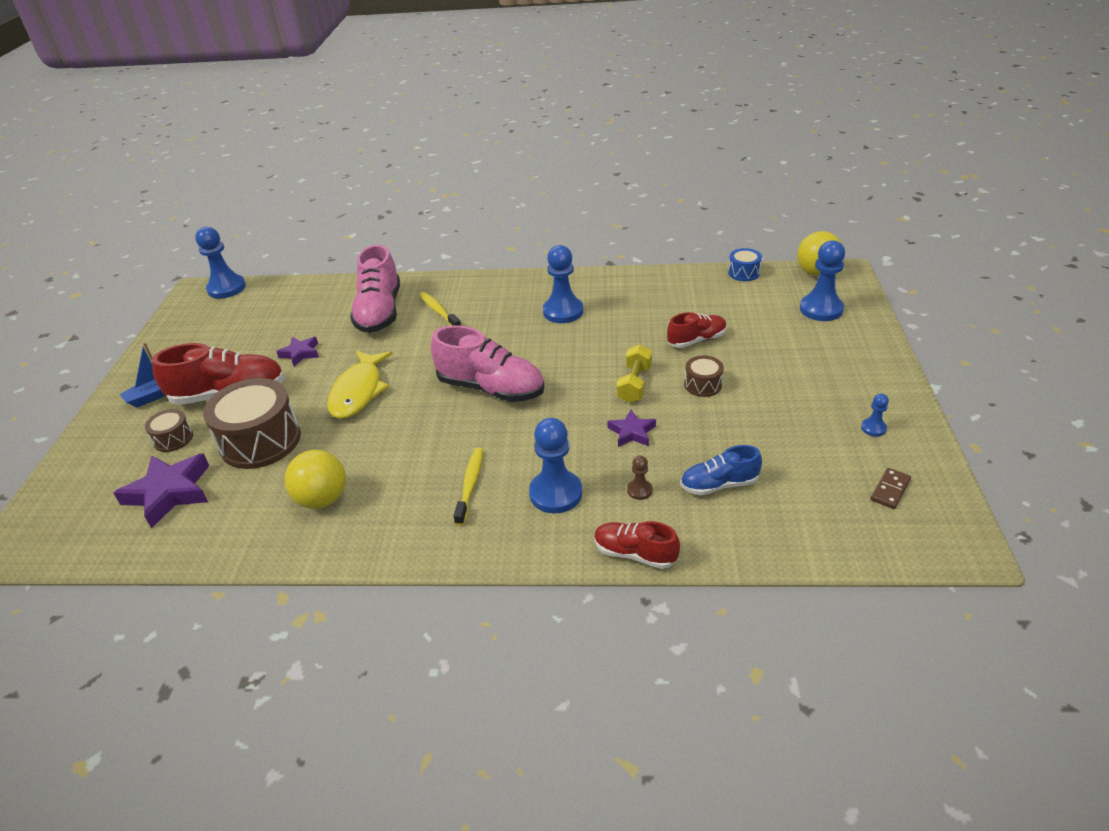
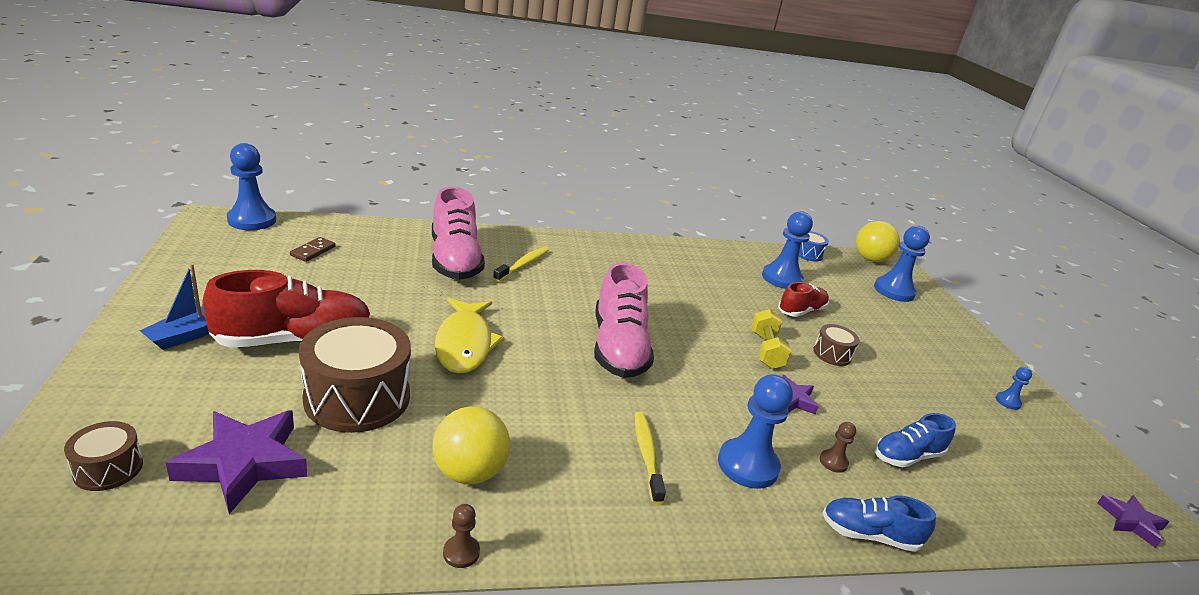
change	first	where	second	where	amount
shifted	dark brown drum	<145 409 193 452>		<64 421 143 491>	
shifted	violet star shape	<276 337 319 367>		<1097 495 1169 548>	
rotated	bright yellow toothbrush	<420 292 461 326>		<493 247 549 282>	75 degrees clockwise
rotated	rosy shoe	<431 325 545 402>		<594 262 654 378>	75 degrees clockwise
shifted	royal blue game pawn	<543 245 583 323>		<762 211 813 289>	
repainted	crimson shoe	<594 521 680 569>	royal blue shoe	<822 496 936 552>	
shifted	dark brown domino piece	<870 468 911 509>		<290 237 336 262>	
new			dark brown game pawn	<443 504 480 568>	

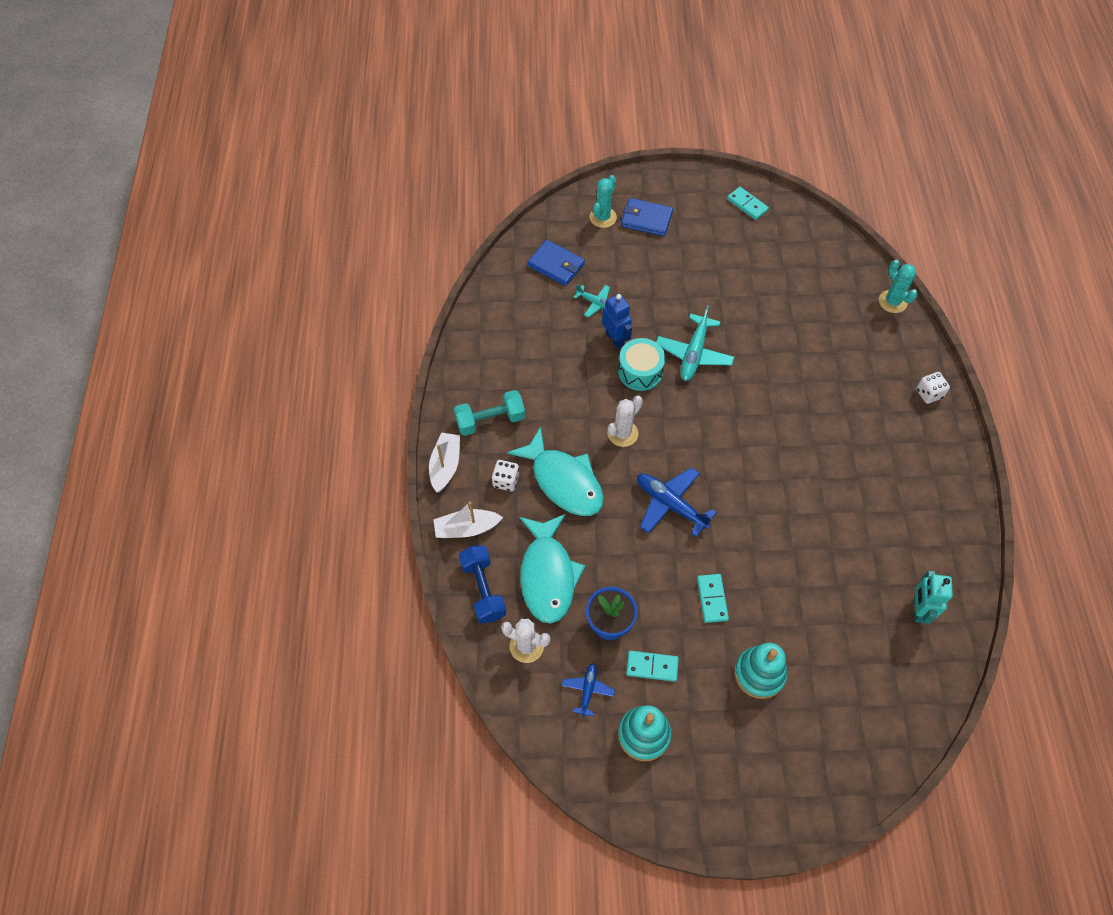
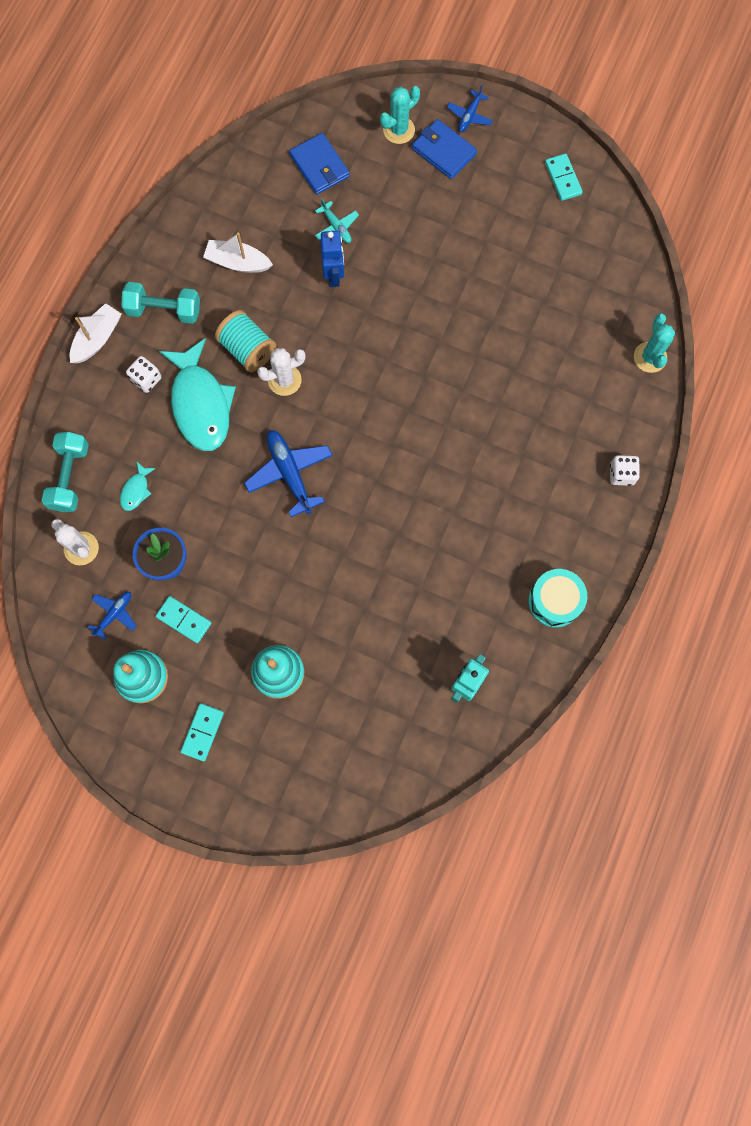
change	first	where	second	where	amount
shifted	pure white toy boat	<433 501 503 538>		<203 233 273 273>	
repainted	royal blue free weight	<459 545 506 623>	teal free weight	<42 432 89 512>	
scaled	teal fish	<519 514 585 624>		<120 462 156 511>	x0.43
shifted	teal drum	<618 338 665 391>		<528 569 587 628>	
gone	teal aeroplane	<656 305 734 381>			
shifted	teal domino piece	<697 574 729 623>		<181 703 224 761>	
new			teal reel of thread	<215 310 276 372>	
new			royal blue aeroplane	<447 85 493 132>	

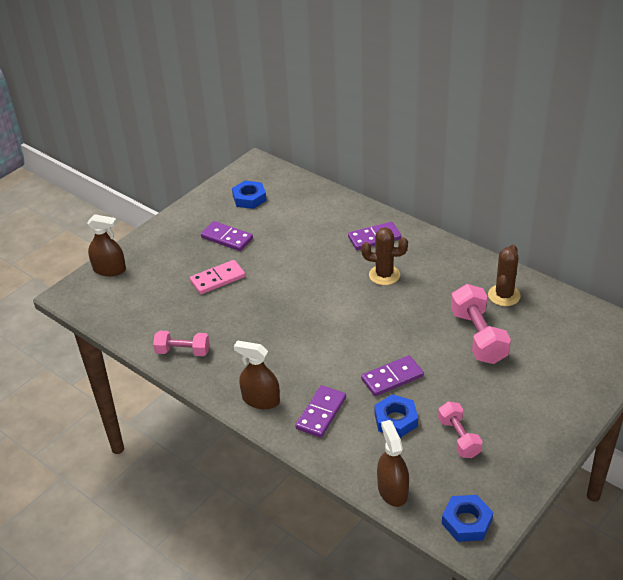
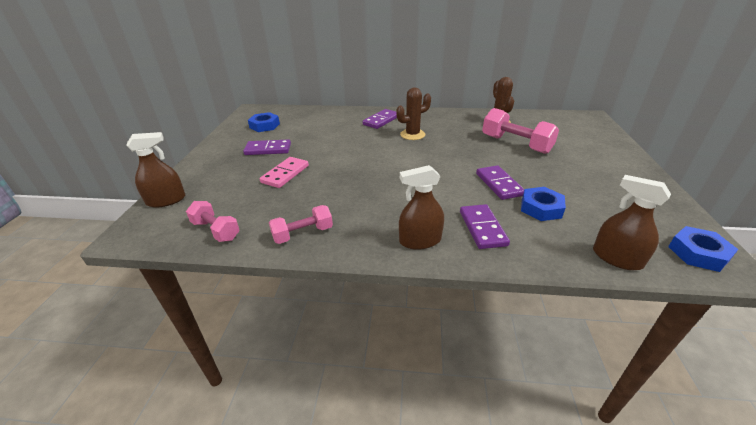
change	first	where	second	where	amount
rotated	violet domino piece	<361 355 424 396>		<476 165 524 200>	45 degrees counterclockwise
shifted	rosy free weight	<438 401 483 458>		<186 201 239 242>	

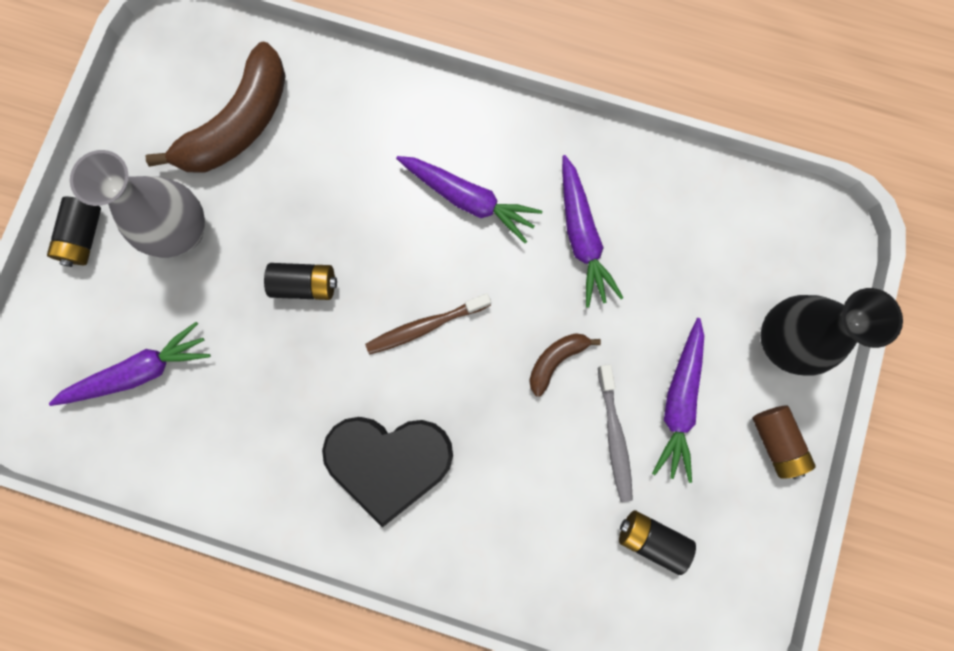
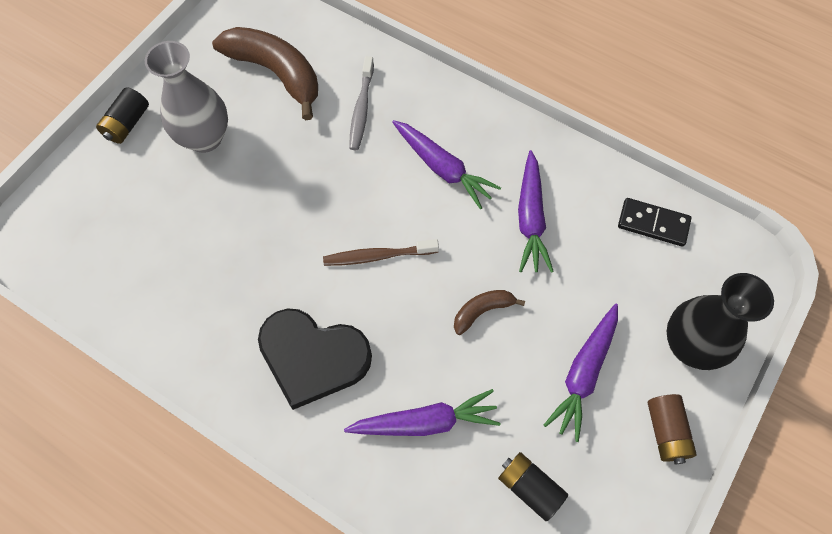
change	first	where	second	where	amount
shifted	violet toy carrot	<49 322 211 406>		<344 389 500 436>	
rotated	dark brown toy banana	<145 42 286 173>		<212 27 318 120>	105 degrees counterclockwise
gone	black AA battery	<264 263 337 300>			
shifted	grey toothbrush	<598 364 633 502>		<349 56 374 151>	
new			black domino piece	<618 198 691 247>	

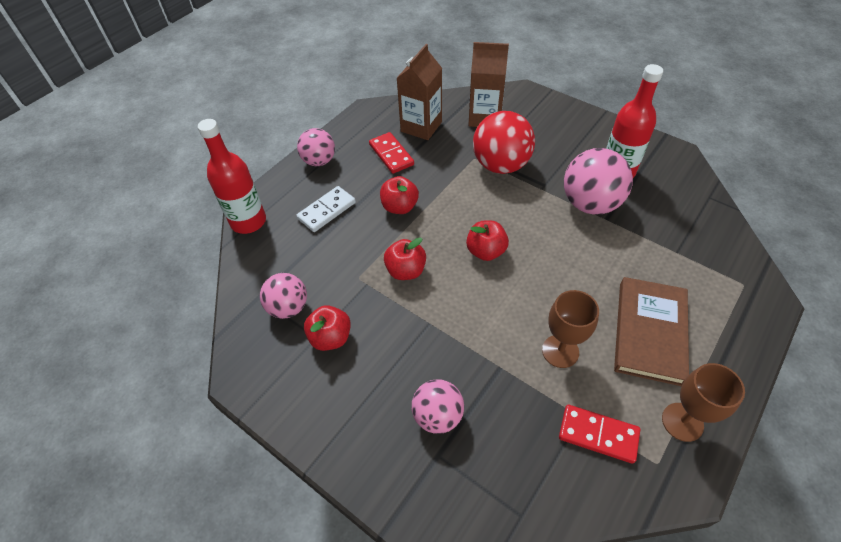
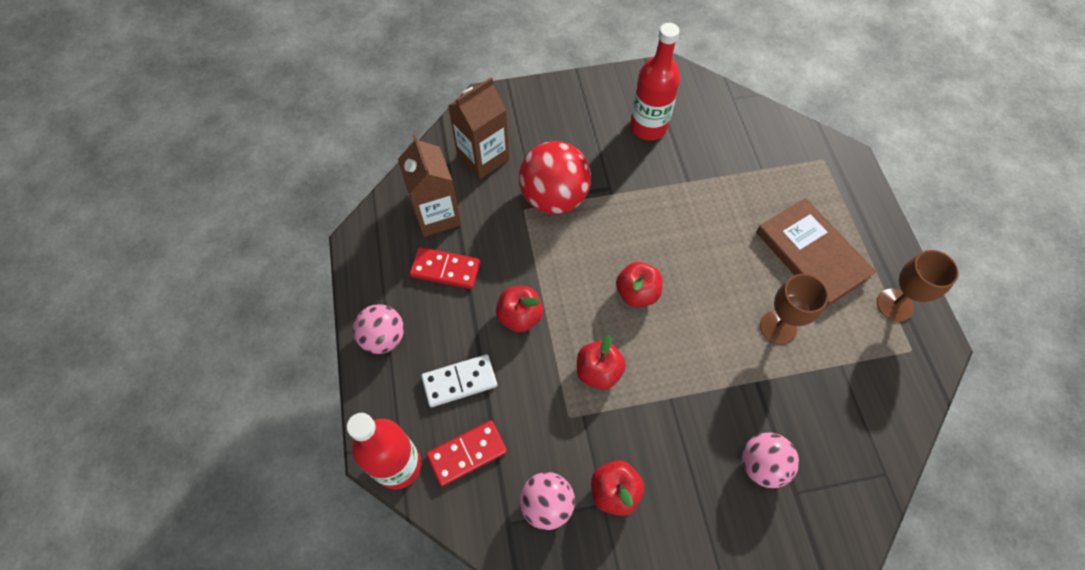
change	first	where	second	where	amount
rotated	pure white domino piece	<296 186 356 232>		<421 354 497 407>	75 degrees clockwise
shifted	crimson domino piece	<559 405 640 464>		<426 420 507 486>	
gone	rosy play ball	<564 148 633 215>			

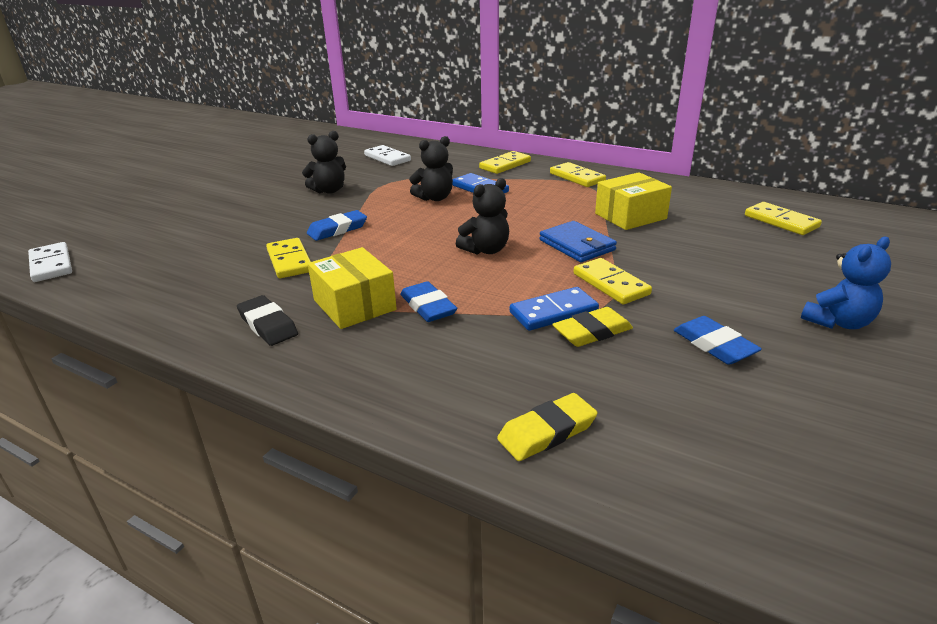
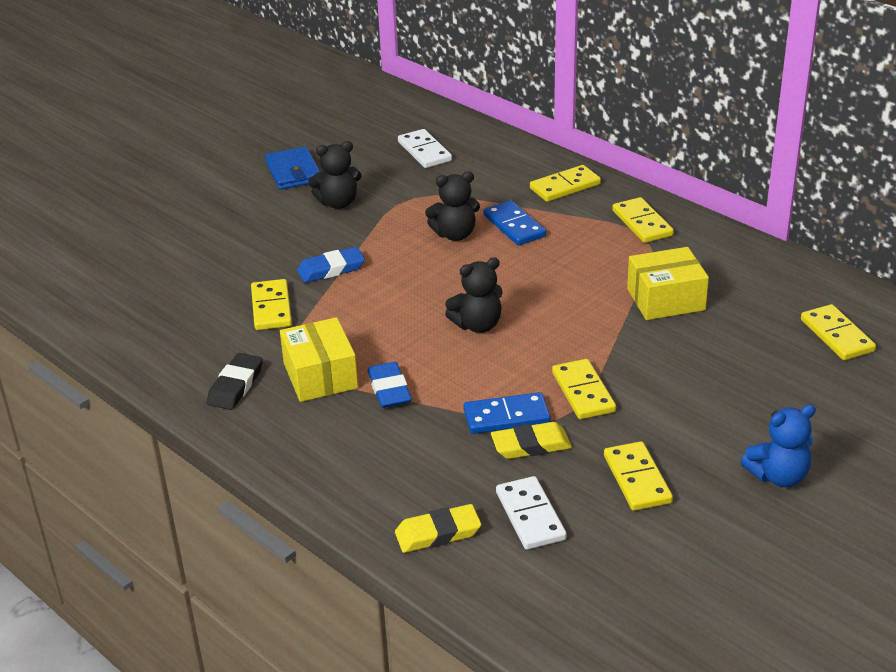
change	first	where	second	where	amount
shifted	pure white domino piece	<28 242 72 282>		<496 476 567 550>	
rotated	black eraser	<237 295 298 346>		<207 353 263 410>	45 degrees clockwise
shifted	royal blue wallet	<539 221 617 262>		<265 146 320 190>	
swapped	royal blue eraser	<674 316 762 365>	bright yellow domino piece	<604 441 673 511>	

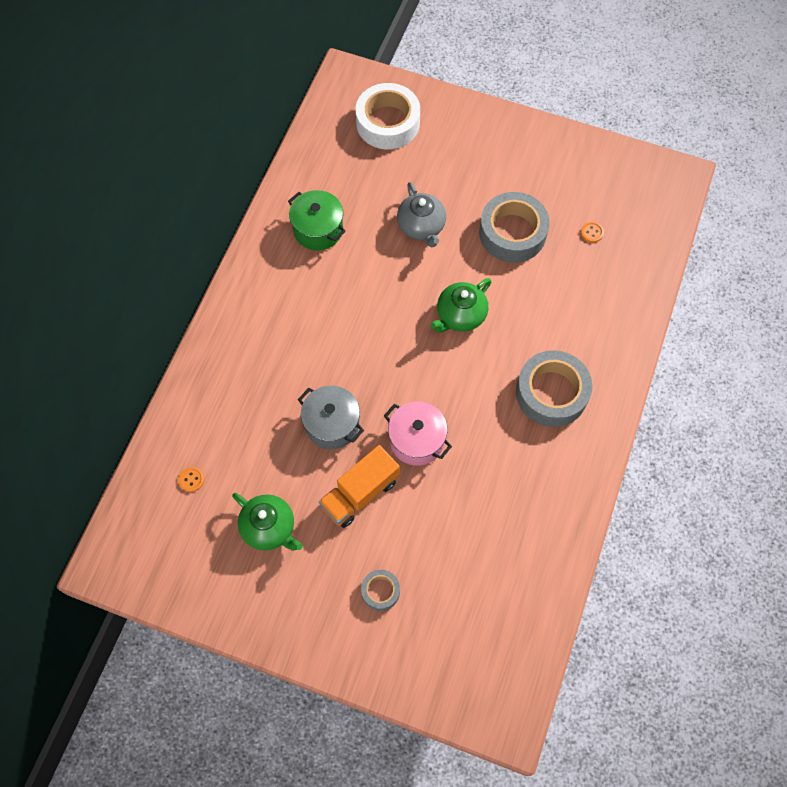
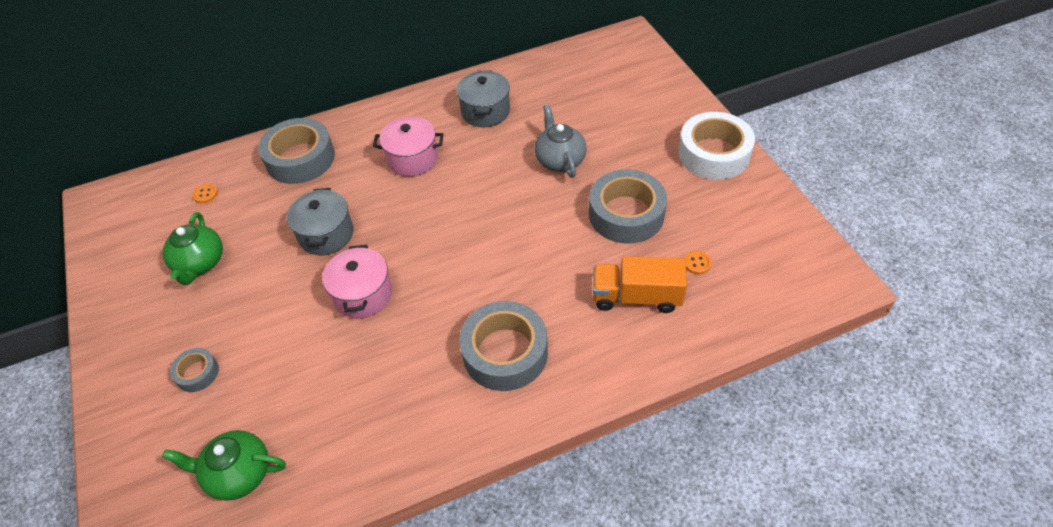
change	first	where	second	where	amount
repainted	emerald stockpot	<288 190 346 250>	grey stockpot	<456 70 510 127>	
shifted	orange lorry	<319 445 400 528>		<593 256 687 313>	
shifted	pure white tape	<356 83 420 149>		<678 112 755 180>	
rotated	grey teapot	<397 182 446 247>		<535 104 586 178>	135 degrees clockwise
shifted	emerald teapot	<430 278 491 333>		<162 430 286 501>	
new			grey tape	<258 118 335 184>	
new			rosy stockpot	<373 117 444 177>	

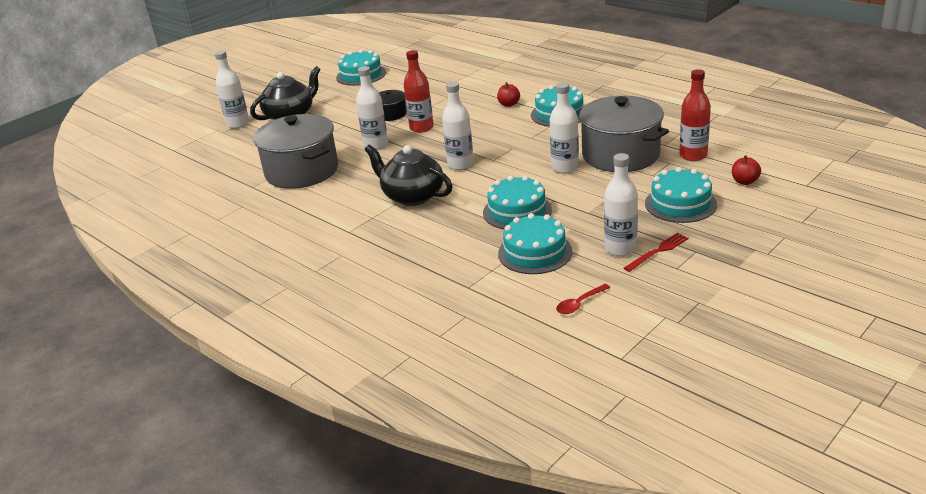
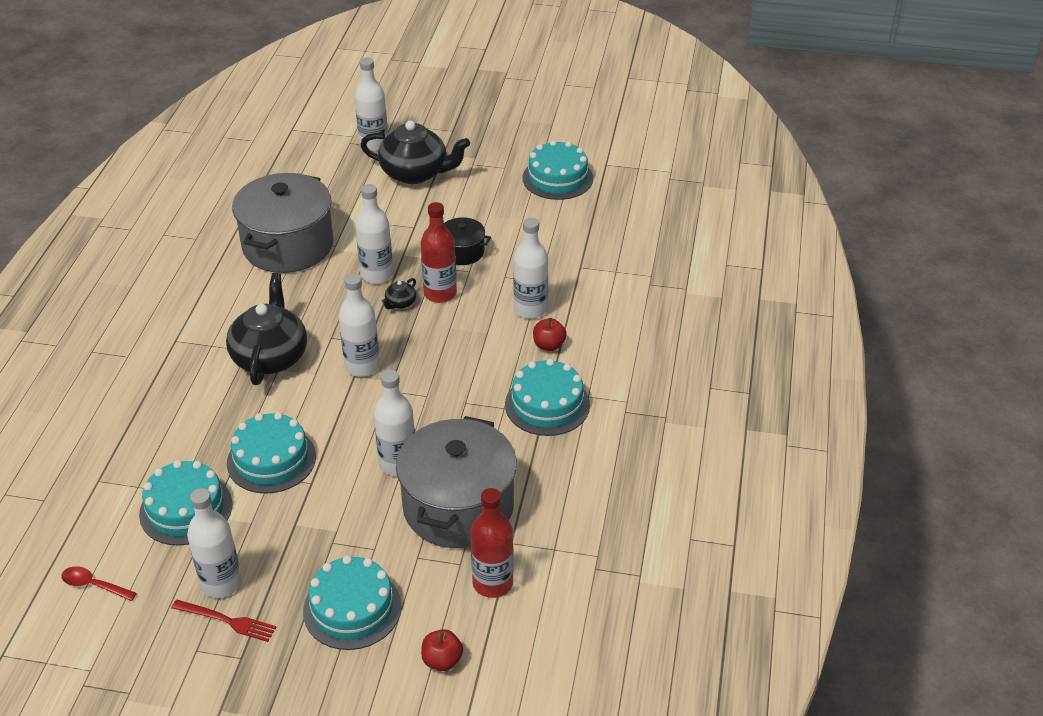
change	first	where	second	where	amount
new			black teapot	<382 278 416 309>	
new			pure white drink bottle	<513 218 548 319>	

